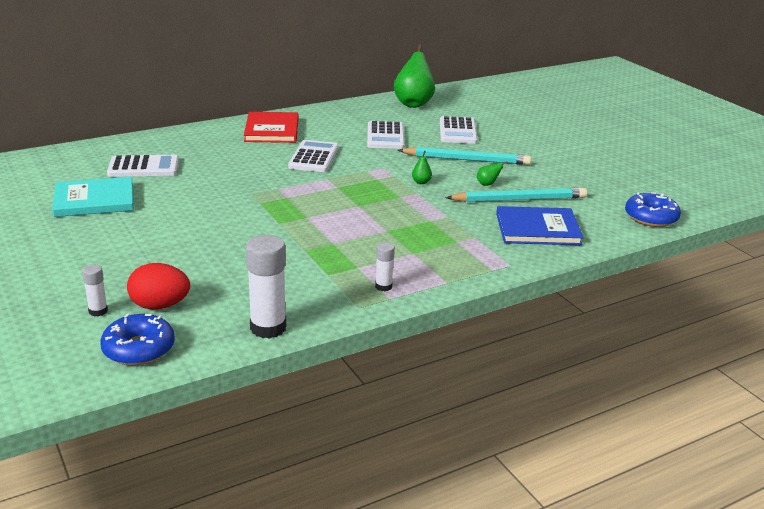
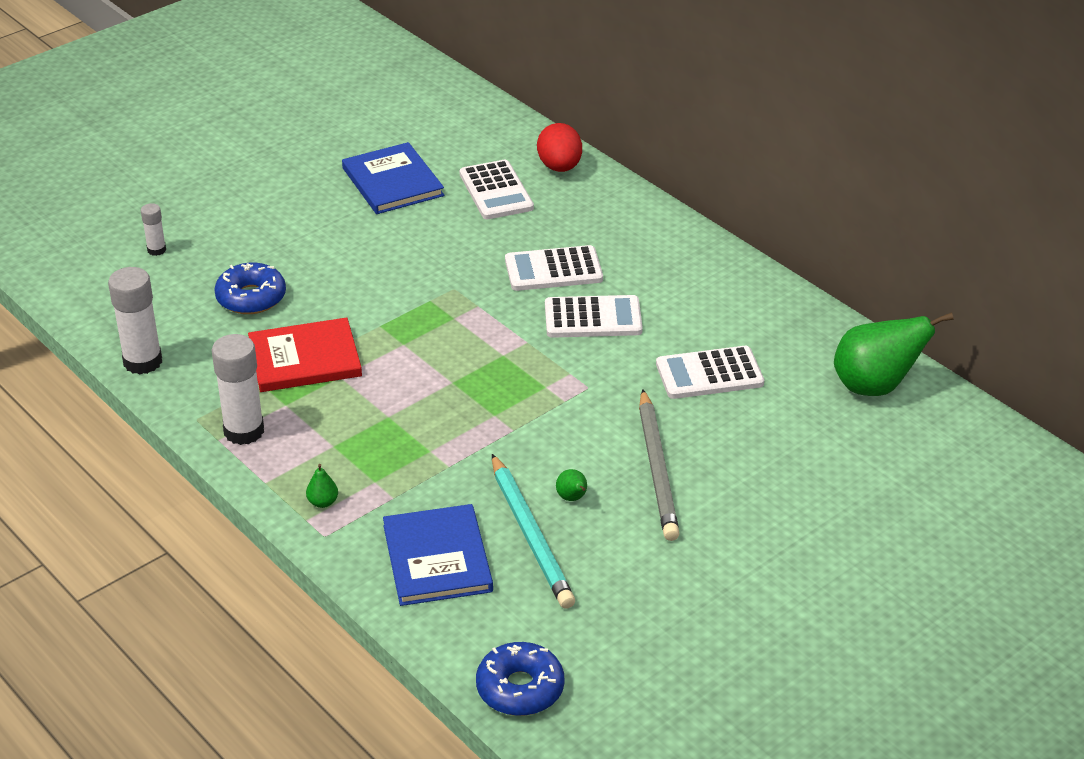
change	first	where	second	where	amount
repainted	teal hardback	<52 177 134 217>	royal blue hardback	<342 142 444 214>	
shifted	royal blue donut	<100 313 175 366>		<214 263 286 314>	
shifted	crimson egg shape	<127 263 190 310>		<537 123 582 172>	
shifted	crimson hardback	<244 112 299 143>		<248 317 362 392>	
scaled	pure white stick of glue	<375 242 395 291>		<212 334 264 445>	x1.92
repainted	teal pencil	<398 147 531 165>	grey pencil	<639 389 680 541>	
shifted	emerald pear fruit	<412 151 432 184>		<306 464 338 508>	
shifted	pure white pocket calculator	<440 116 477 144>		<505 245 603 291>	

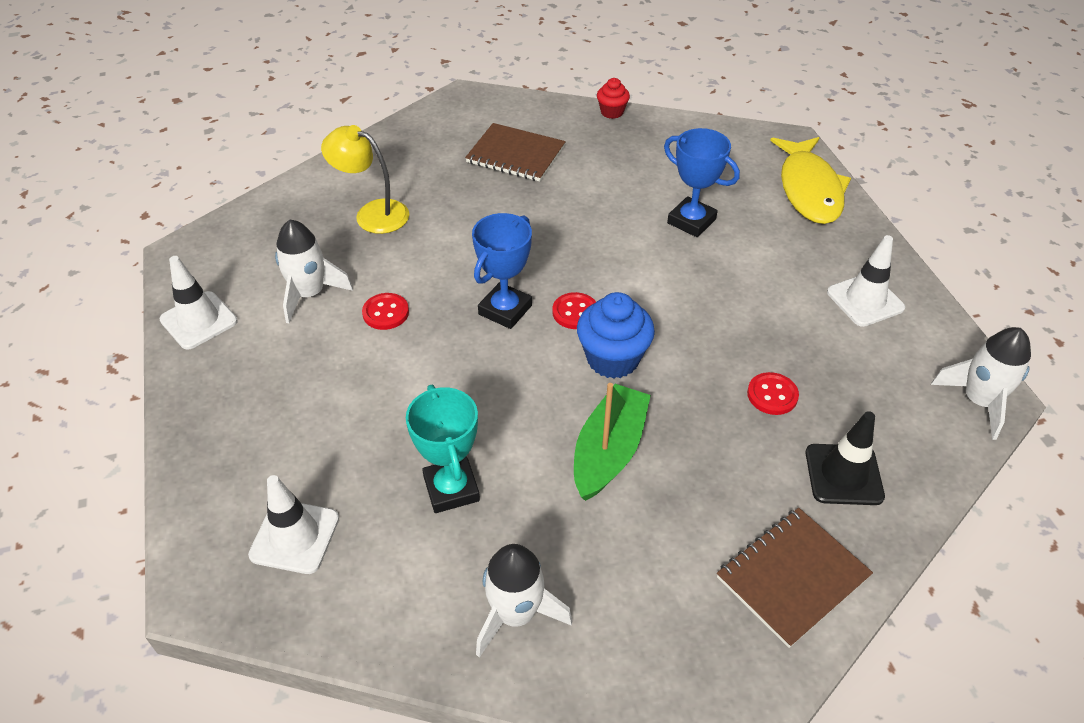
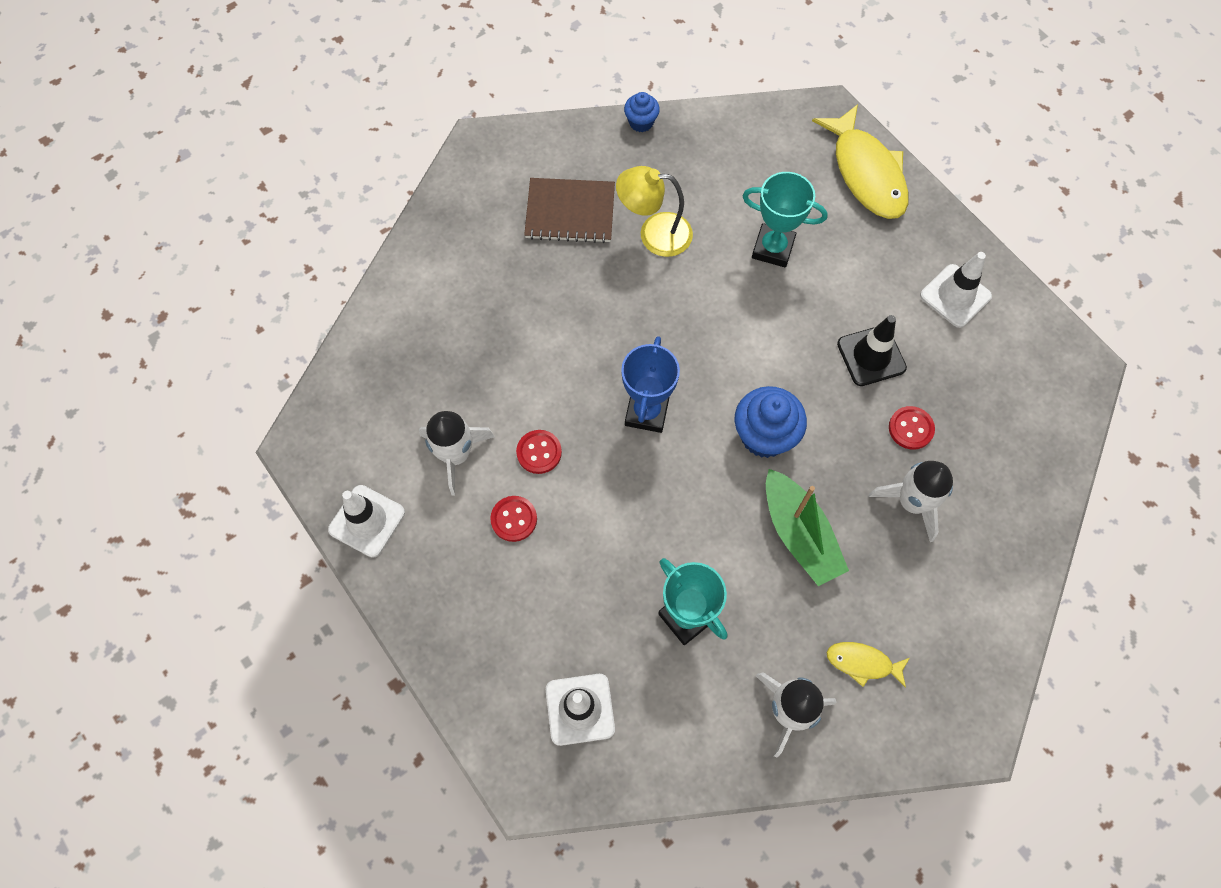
change	first	where	second	where	amount
shifted	bright yellow lamp	<321 125 409 234>		<616 166 693 257>	
shifted	crimson sewing button	<553 292 596 329>		<490 496 537 542>	
rotated	emerald toy boat	<574 383 651 501>		<766 469 849 586>	150 degrees clockwise
repainted	crimson muffin	<597 78 630 119>	royal blue muffin	<624 92 660 132>	
repainted	royal blue trophy	<664 128 740 237>	teal trophy	<743 172 828 268>	
gone	dark brown notepad	<717 508 873 648>			
shifted	black traffic cone	<805 411 885 505>		<837 315 907 386>	
shifted	pure white spaceship	<931 327 1031 440>		<869 461 953 542>	
new			bright yellow fish	<827 642 910 688>	

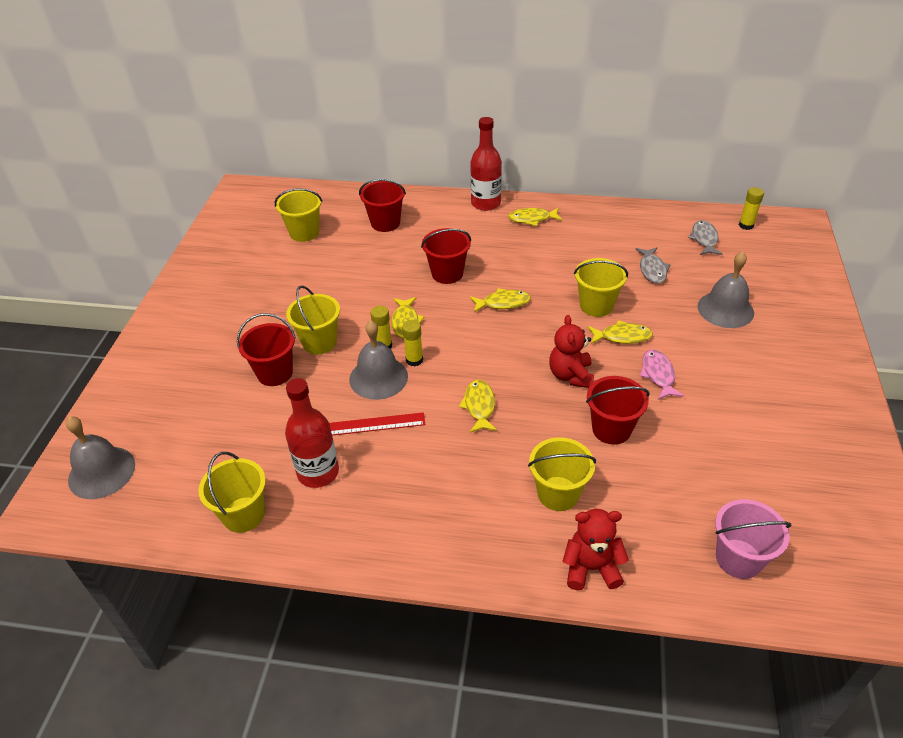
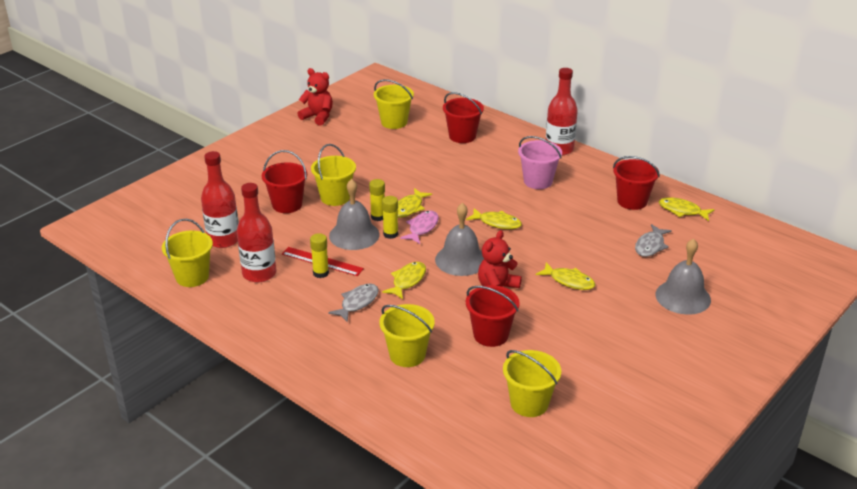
change	first	where	second	where	amount
shifted	grey hand bell	<66 416 135 499>		<435 203 484 276>	
shifted	crimson pail	<421 228 471 284>		<613 156 660 210>	
shifted	bright yellow fish	<508 208 562 226>		<659 197 715 221>	
shifted	crimson teddy bear	<563 509 629 590>		<297 68 333 126>	
shifted	bright yellow pail	<574 258 628 317>		<503 350 561 417>	
shifted	rosy fish	<640 350 684 400>		<400 210 439 244>	
shifted	grey fish	<688 220 723 255>		<328 283 379 322>	
shifted	rosy pail	<715 499 791 579>		<518 136 562 189>	
shifted	bright yellow stick of glue	<739 187 764 230>		<310 233 329 278>	
new			crimson drink bottle	<201 151 239 248>	

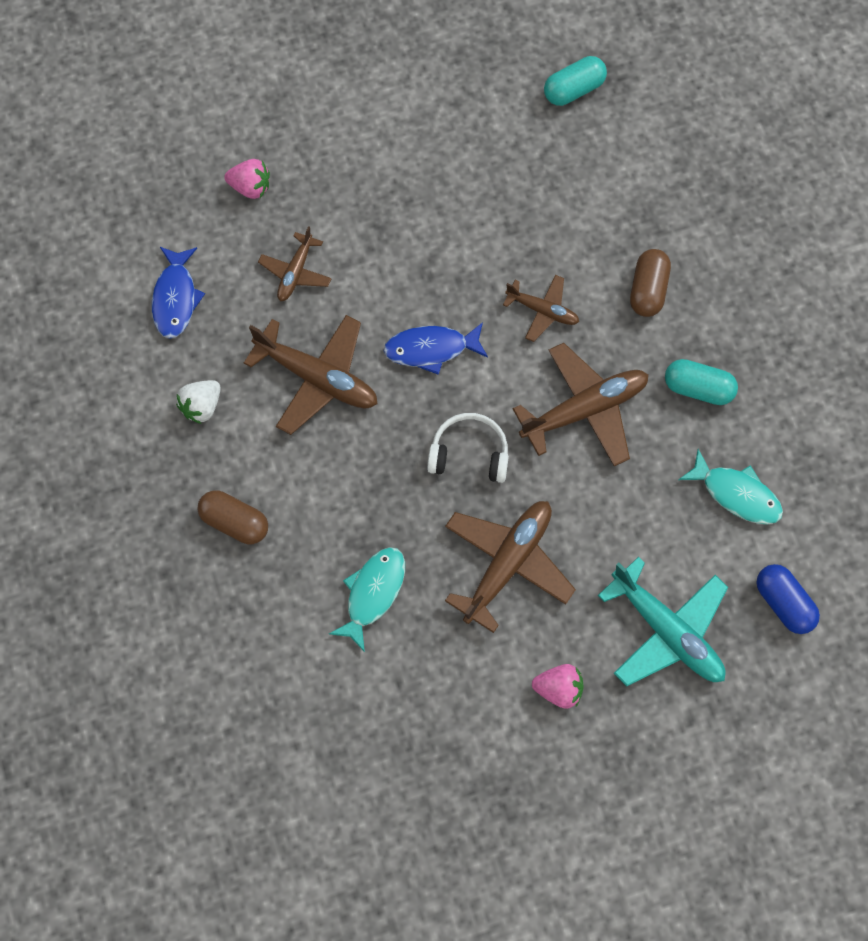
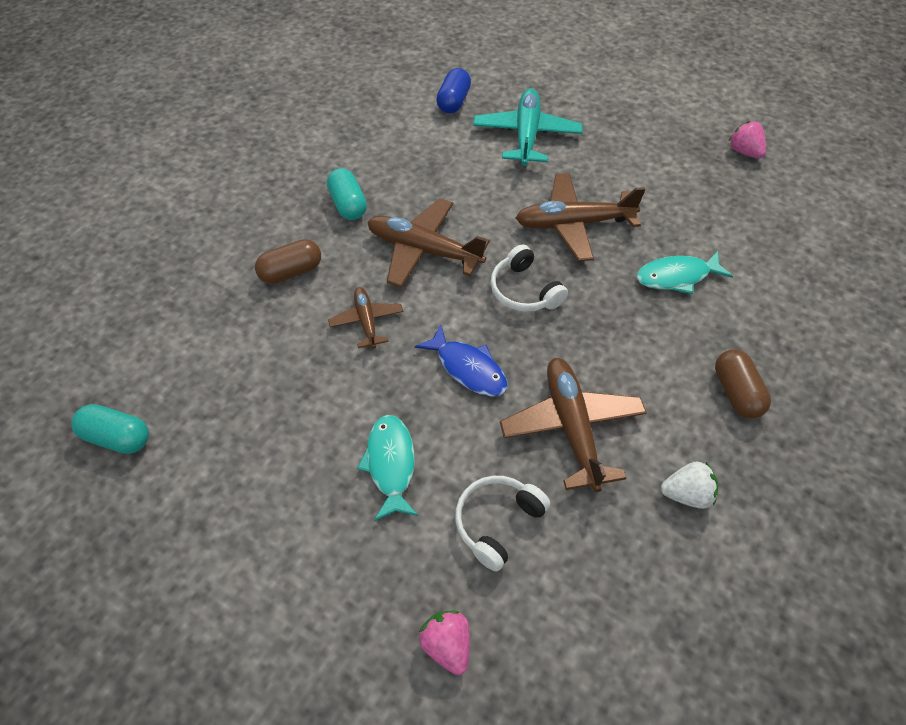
change	first	where	second	where	amount
gone	royal blue fish	<152 247 205 339>			
swapped	dark brown aeroplane	<258 226 332 301>	pure white headphones	<455 476 550 572>	
shifted	rosy berry	<532 664 584 709>		<729 121 766 158>	
shifted	teal fish	<679 449 783 525>		<357 415 418 521>	

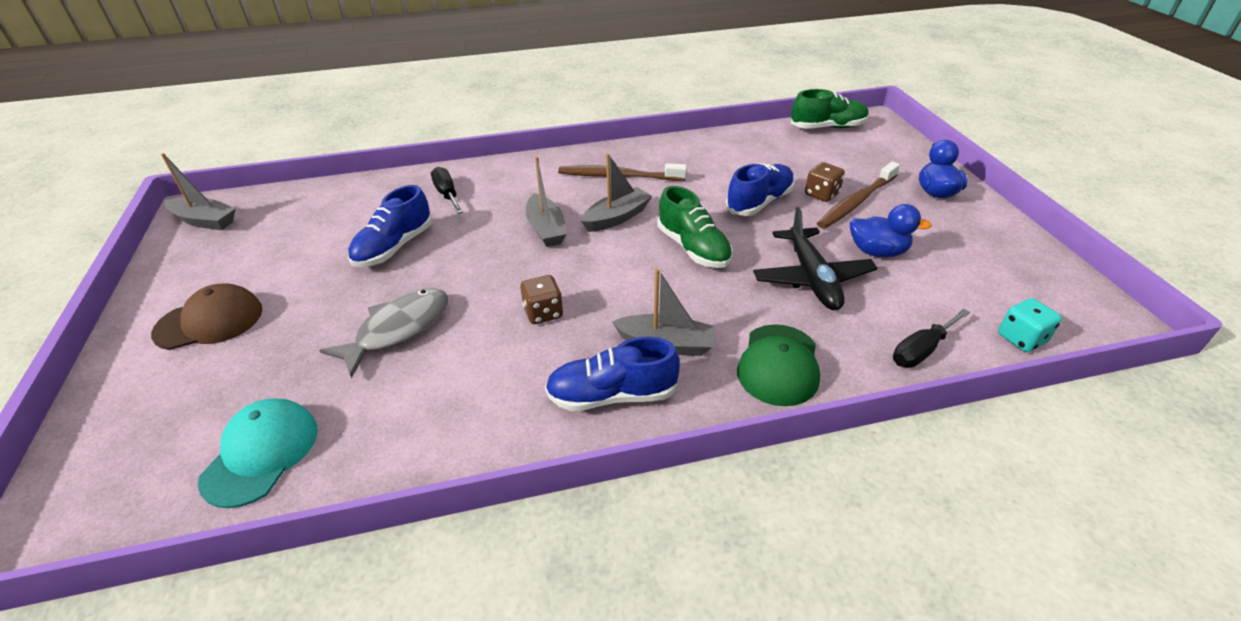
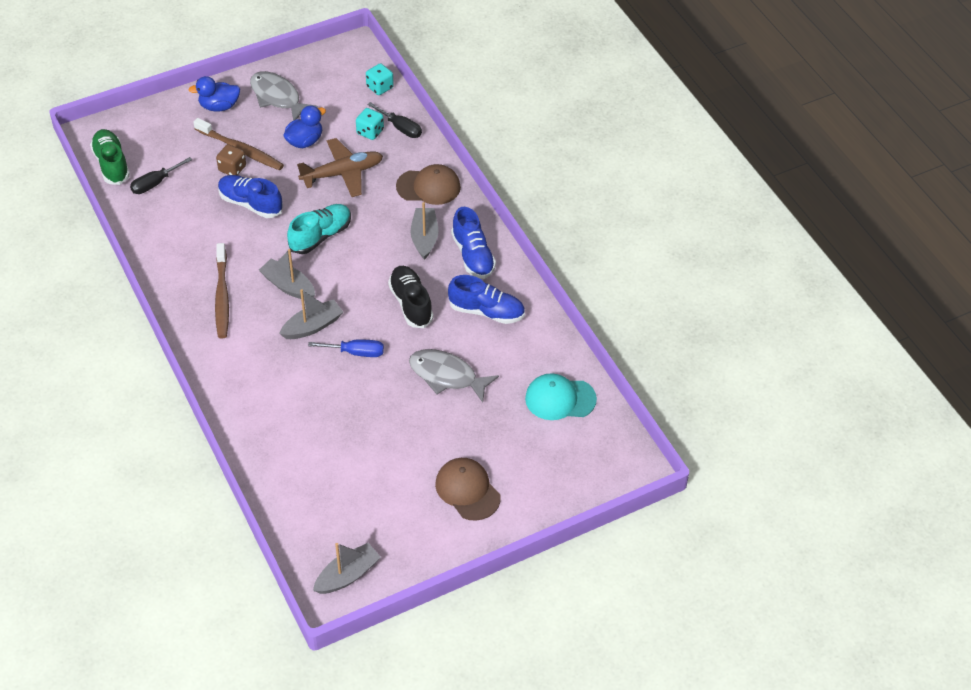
change	first	where	second	where	amount
rotated	grey toy boat	<161 153 236 230>		<313 543 381 594>	45 degrees clockwise
shifted	royal blue shoe	<348 185 433 267>		<448 275 525 324>	
shifted	black flat screwdriver	<431 167 463 214>		<130 157 193 194>	
swapped	dark brown dice	<520 275 563 324>	black shoe	<388 266 433 328>	
repainted	emerald shoe	<658 186 733 268>	teal shoe	<287 204 351 254>	
repainted	emerald peaked cap	<737 324 820 406>	dark brown peaked cap	<396 164 461 205>	
repainted	black aeroplane	<753 207 878 310>	dark brown aeroplane	<297 138 383 197>	
rotated	royal blue duck	<850 204 932 257>		<283 105 326 148>	45 degrees clockwise
new			grey fish	<250 71 318 121>	
new			royal blue flat screwdriver	<308 340 384 357>	
new			teal dice	<356 108 384 140>	

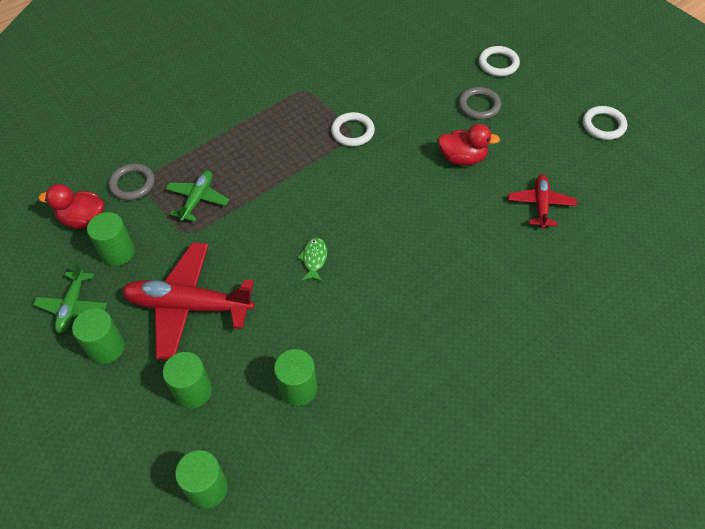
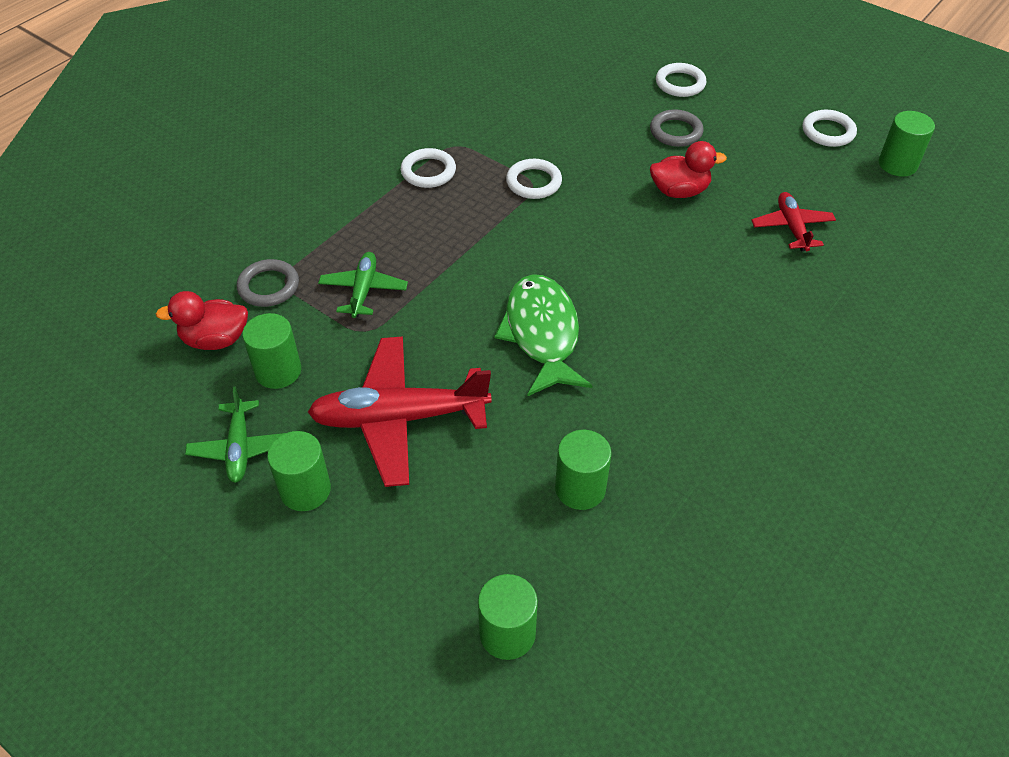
change	first	where	second	where	amount
shifted	emerald cylinder shape	<163 352 212 409>		<879 111 935 177>	
scaled	emerald fish	<298 237 327 282>		<494 274 592 396>	x2.24
new			pure white ring	<401 148 456 188>	

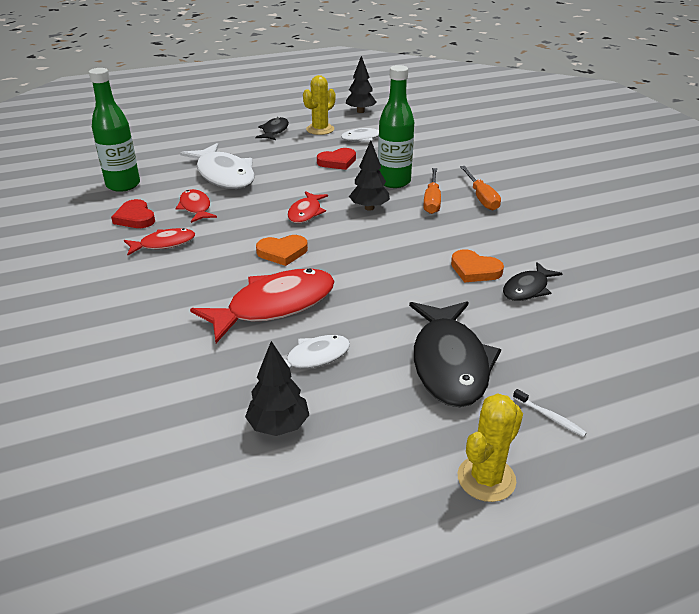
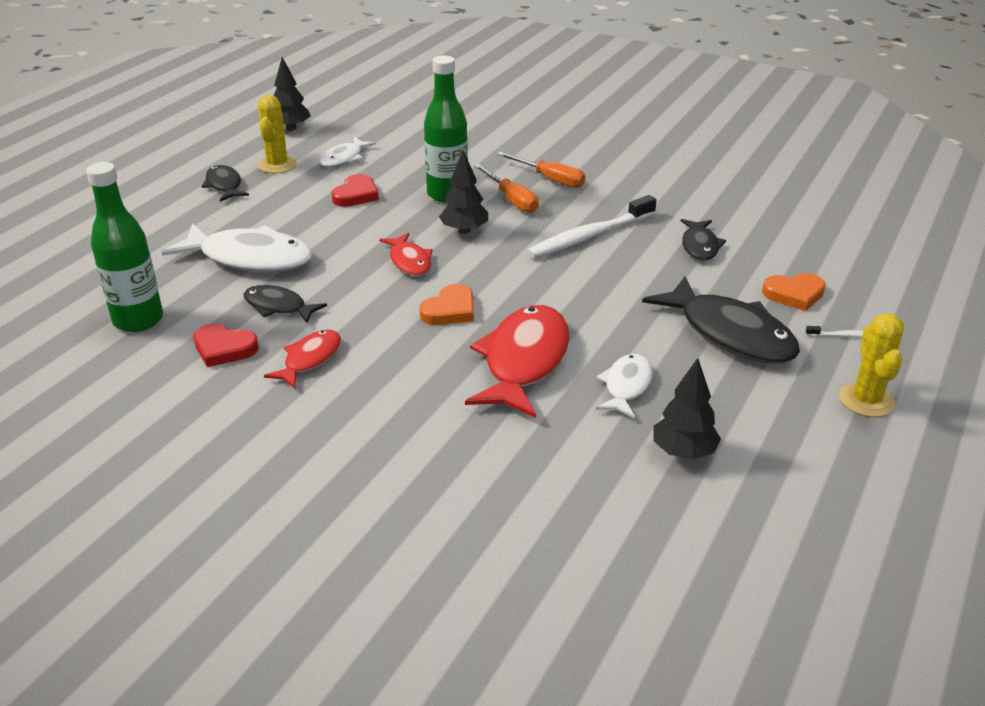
change	first	where	second	where	amount
repainted	crimson fish	<176 189 217 223>	black fish	<244 285 327 323>	
shifted	orange heart	<451 249 504 283>		<762 273 826 311>	
new			pure white toothbrush	<527 195 657 258>	

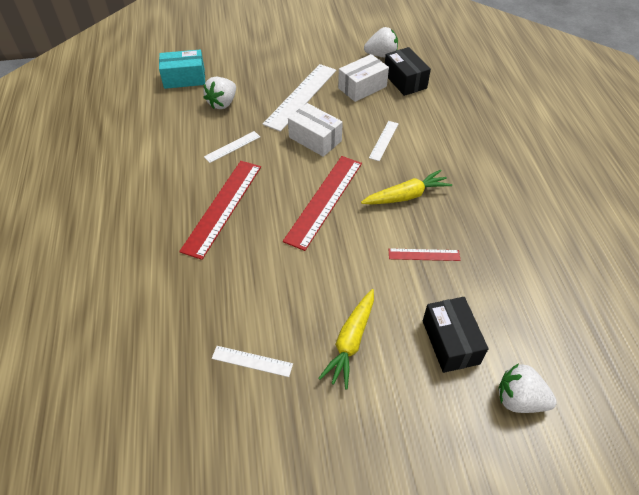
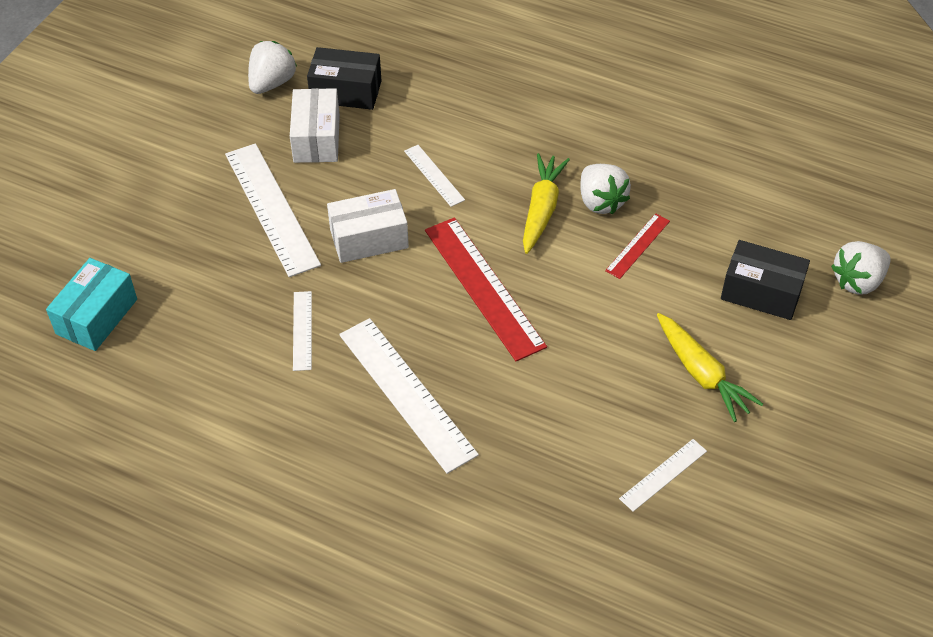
change	first	where	second	where	amount
repainted	crimson ruler	<179 161 261 260>	pure white ruler	<339 318 479 474>	
shifted	pure white berry	<203 77 236 109>		<580 164 631 214>	

